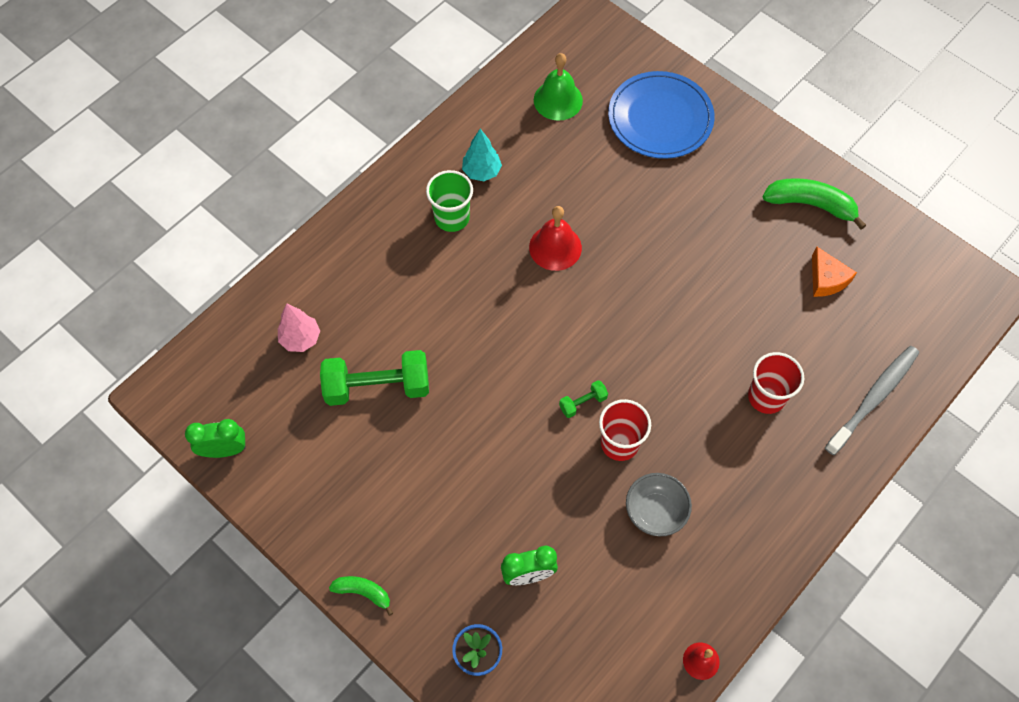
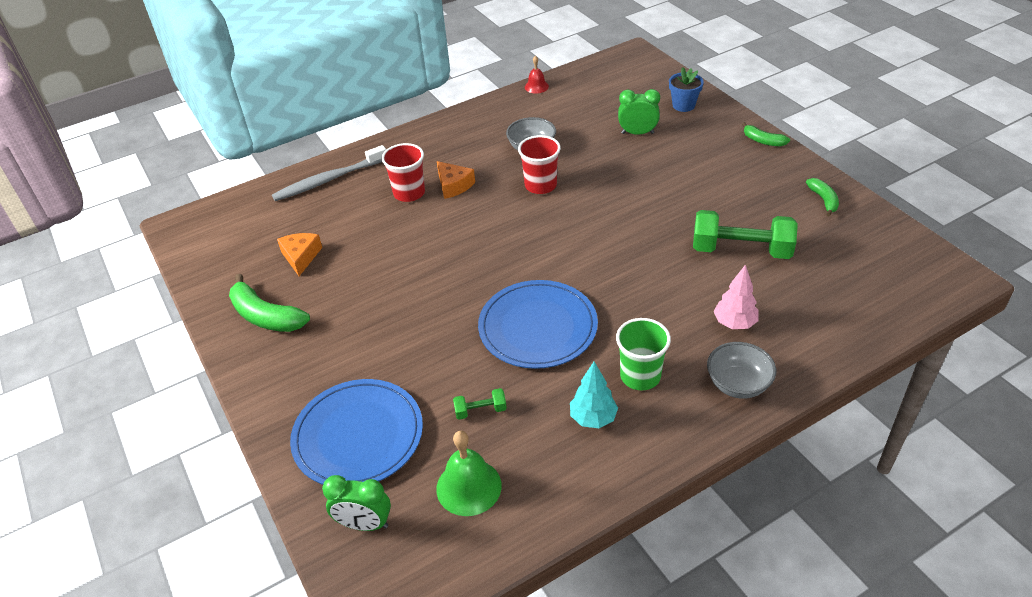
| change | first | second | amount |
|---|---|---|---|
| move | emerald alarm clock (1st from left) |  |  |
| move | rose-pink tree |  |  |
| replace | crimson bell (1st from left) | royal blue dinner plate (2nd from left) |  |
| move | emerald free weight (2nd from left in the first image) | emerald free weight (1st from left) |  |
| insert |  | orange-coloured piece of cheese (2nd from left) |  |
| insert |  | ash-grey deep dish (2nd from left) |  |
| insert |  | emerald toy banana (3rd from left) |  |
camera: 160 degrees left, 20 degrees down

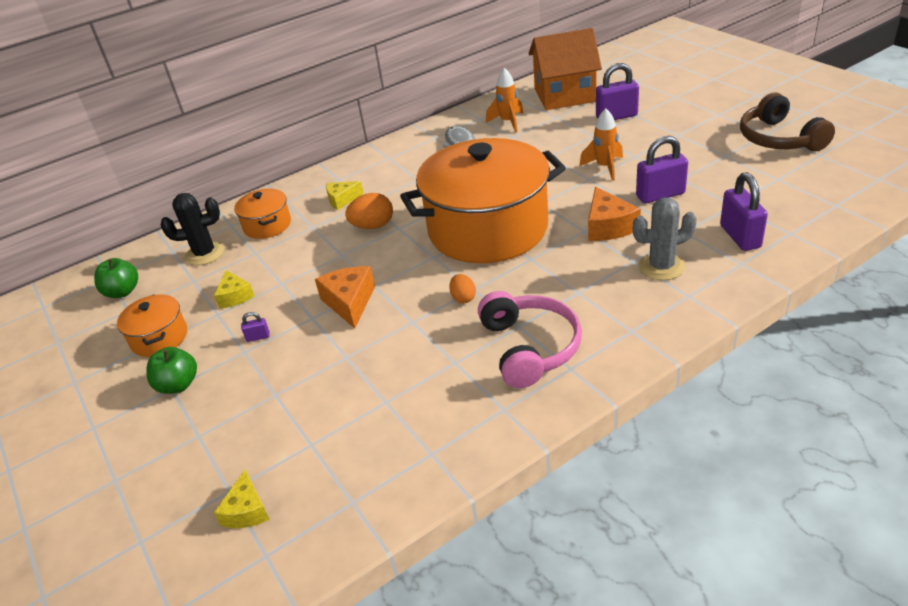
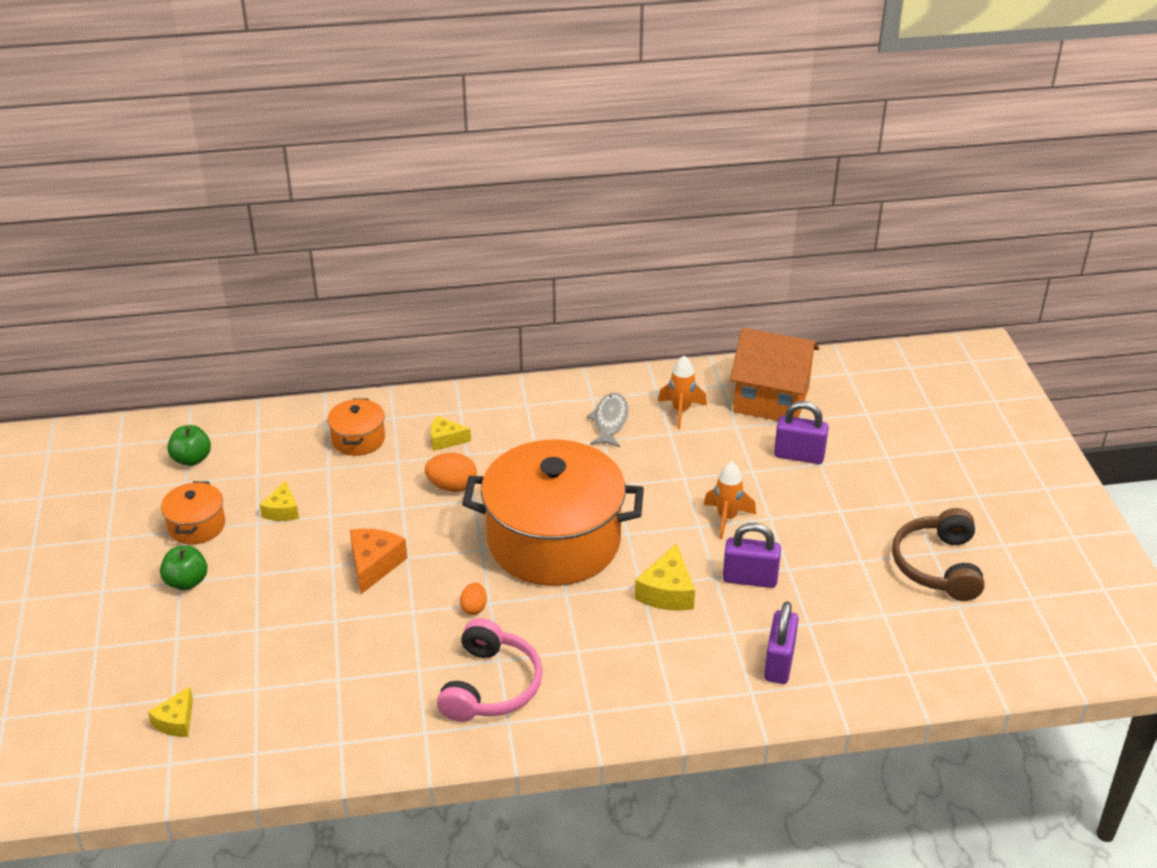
| change | first | second | amount |
|---|---|---|---|
| delete | black cactus |  |  |
| delete | purple padlock (1st from left) |  |  |
| recolor | orange-coloured piece of cheese (2nd from left) | golden piece of cheese (4th from left) |  |
| delete | ash-grey cactus |  |  |
camera: 20 degrees right, 0 degrees up

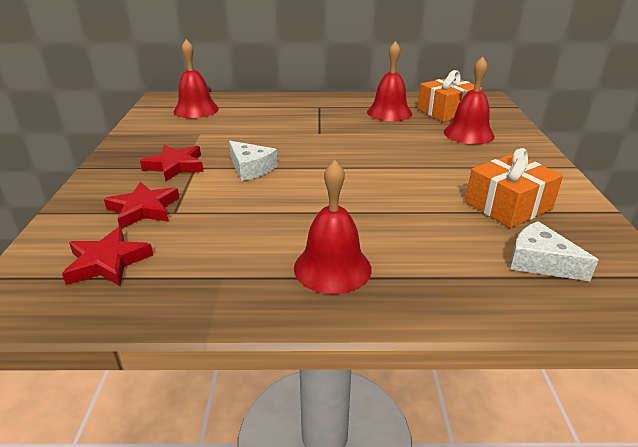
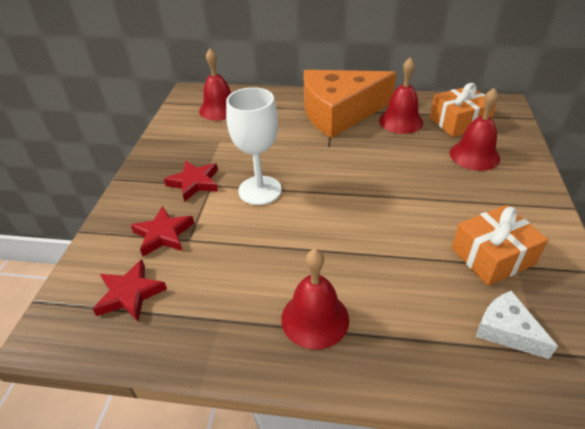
| change | first | second | amount |
|---|---|---|---|
| replace | white piece of cheese (1st from left) | white goblet |  |
| insert |  | orange-coloured piece of cheese |  |
camera: 10 degrees right, 10 degrees up

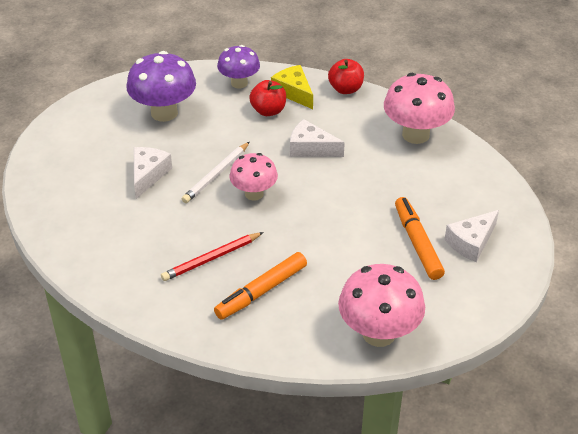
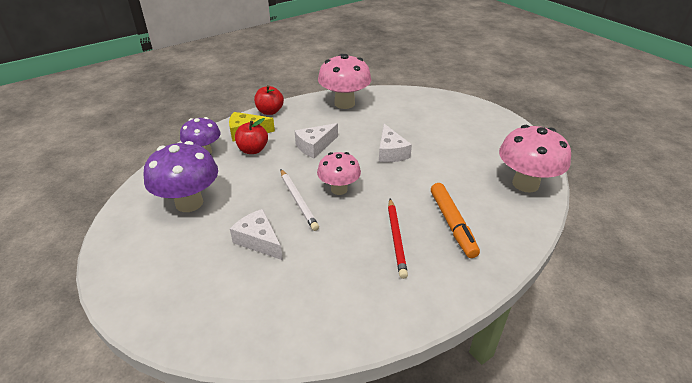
| change | first | second | amount |
|---|---|---|---|
| delete | orange-coloured marker (2nd from left) |  |  |
| move | white piece of cheese (3rd from left) |  |  |
camera: 60 degrees left, 5 degrees down

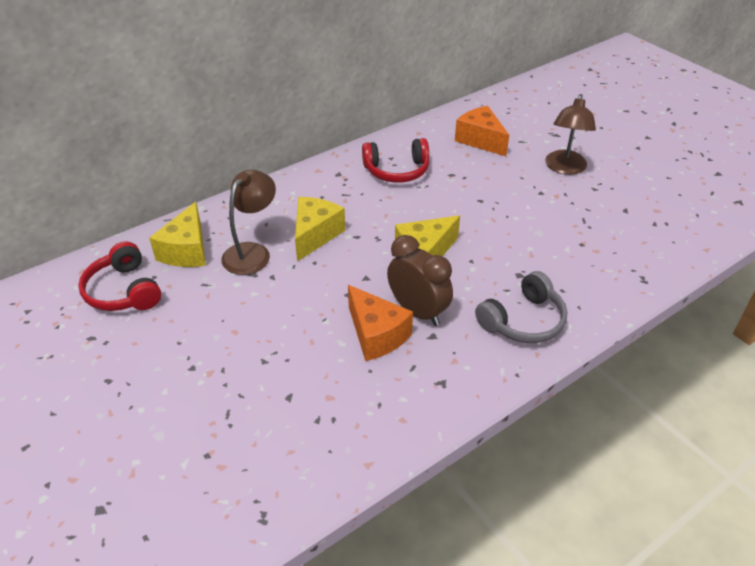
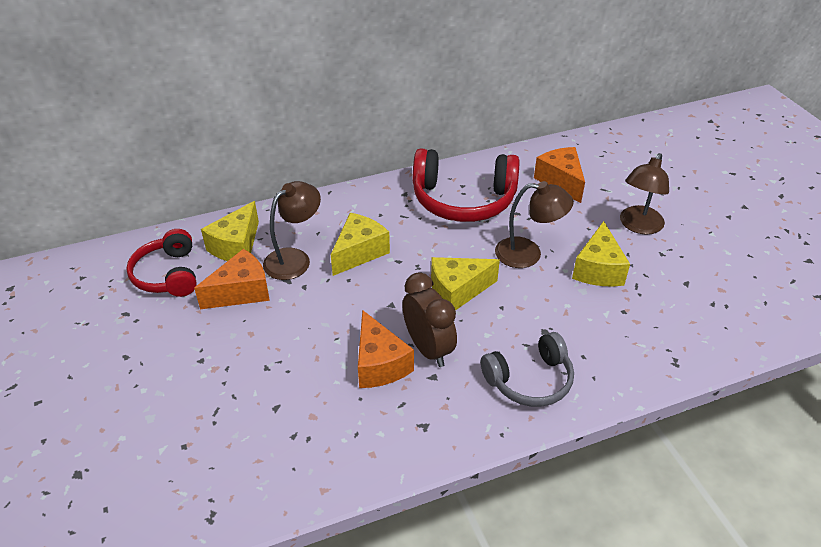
| change | first | second | amount |
|---|---|---|---|
| resize | crimson over-ear headphones (2nd from left) |  | x1.57 |
| insert |  | orange-coloured piece of cheese (1st from left) |  |
| insert |  | brown desk lamp (2nd from left) |  |
| insert |  | golden piece of cheese (4th from left) |  |
camera: 15 degrees right, 0 degrees up

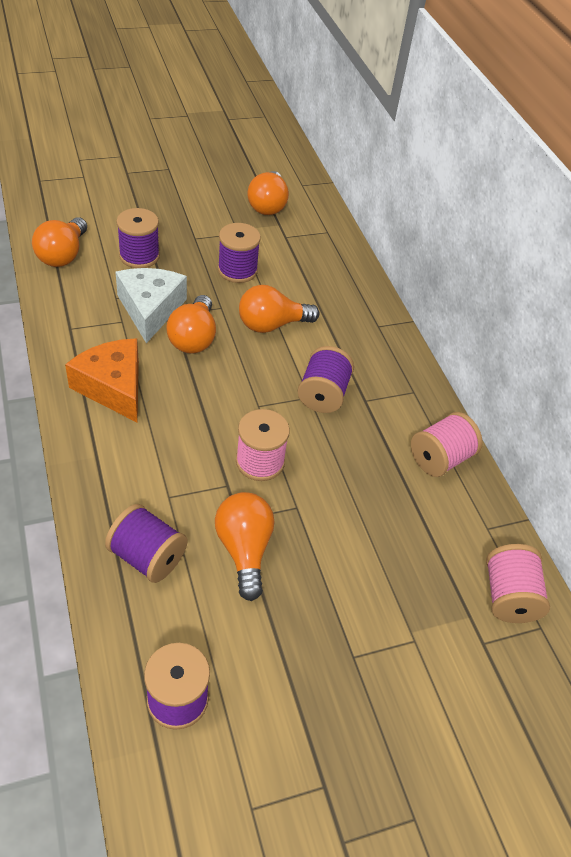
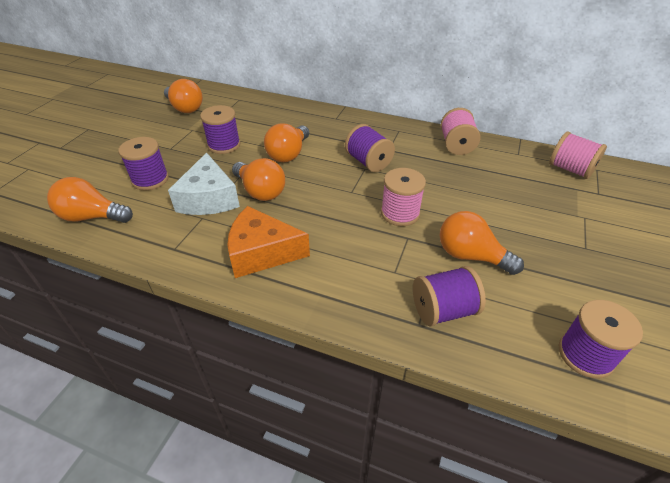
| change | first | second | amount |
|---|---|---|---|
| rotate | orange-coloured bulb (1st from left) |  | 135 degrees clockwise |
| rotate | white piece of cheese |  | 135 degrees counterclockwise |
camera: 45 degrees left, 5 degrees down

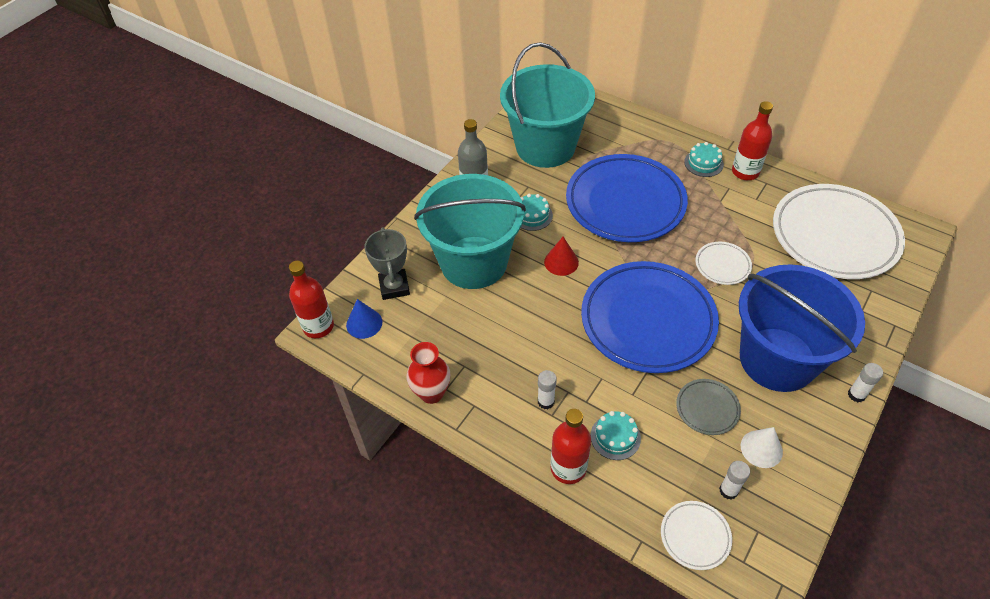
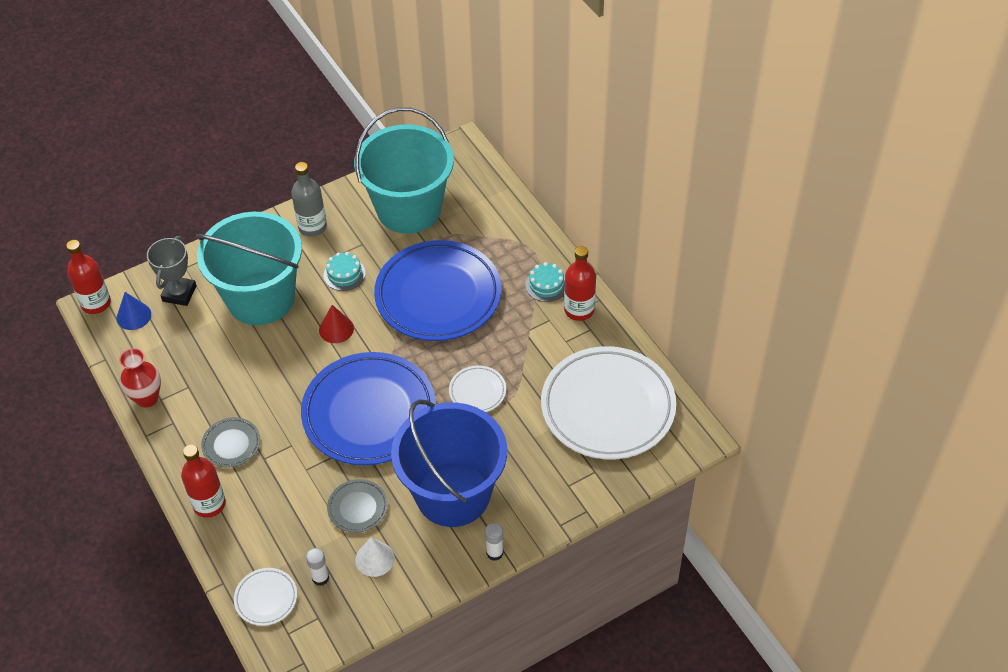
| change | first | second | amount |
|---|---|---|---|
| replace | white glue (1st from left) | ash-grey dinner plate (1st from left) |  |
| delete | aqua layer cake (2nd from left) |  |  |
camera: 25 degrees right, 0 degrees up

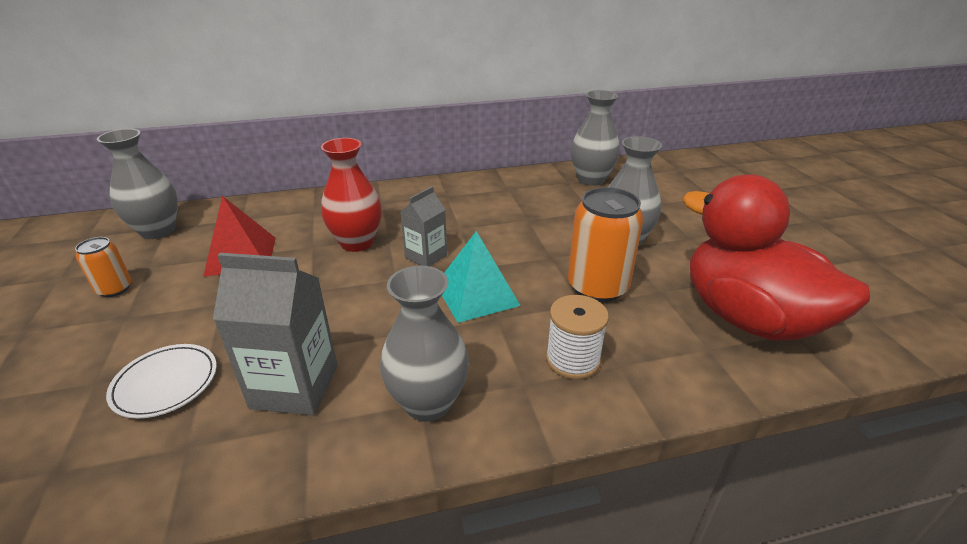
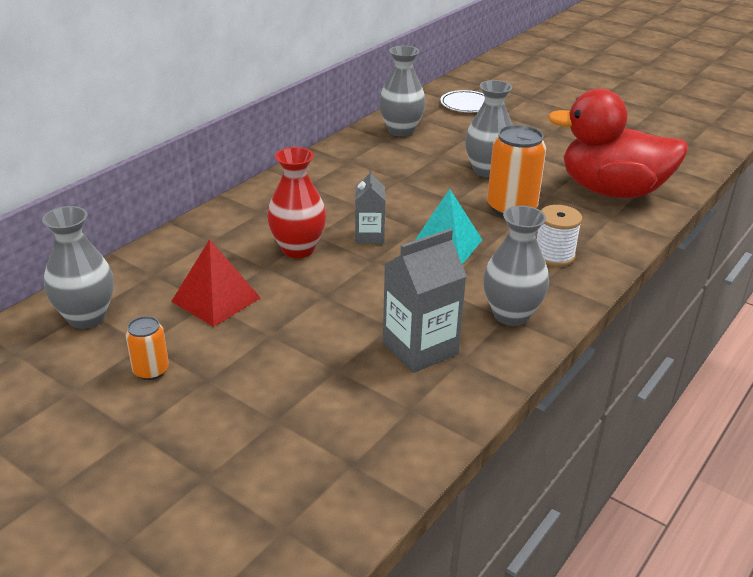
| change | first | second | amount |
|---|---|---|---|
| move | white dinner plate |  |  |
camera: 40 degrees left, 0 degrees up

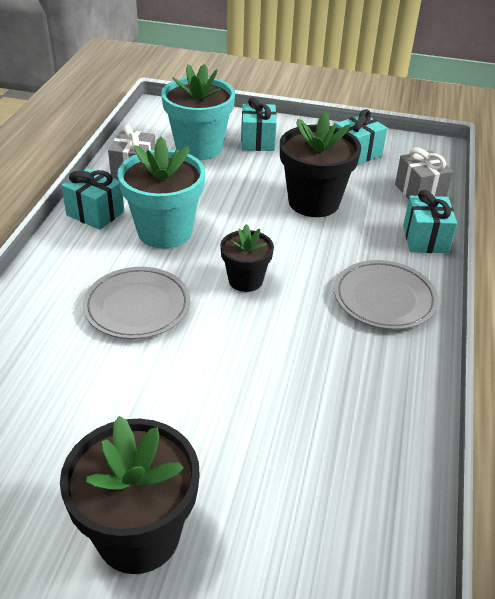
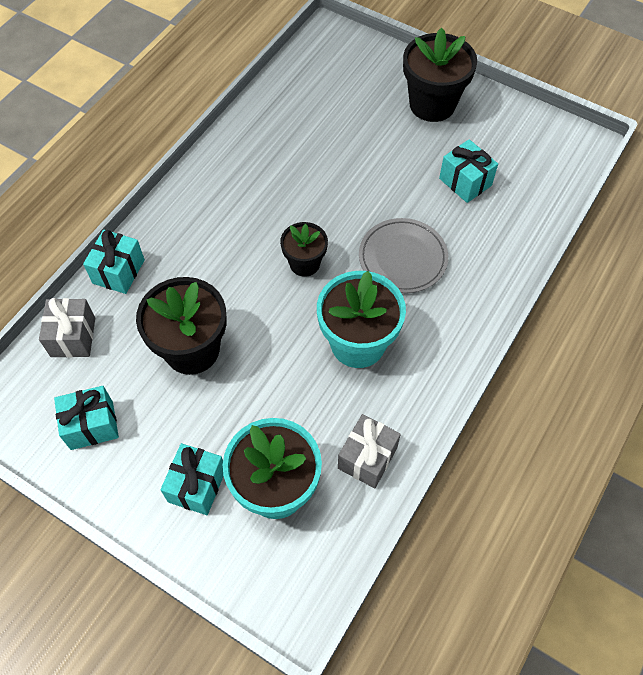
| change | first | second | amount |
|---|---|---|---|
| move | aqua present (1st from left in the first image) | aqua present (4th from left) |  |
| delete | ash-grey dinner plate (2nd from left) |  |  |
camera: 160 degrees left, 20 degrees up

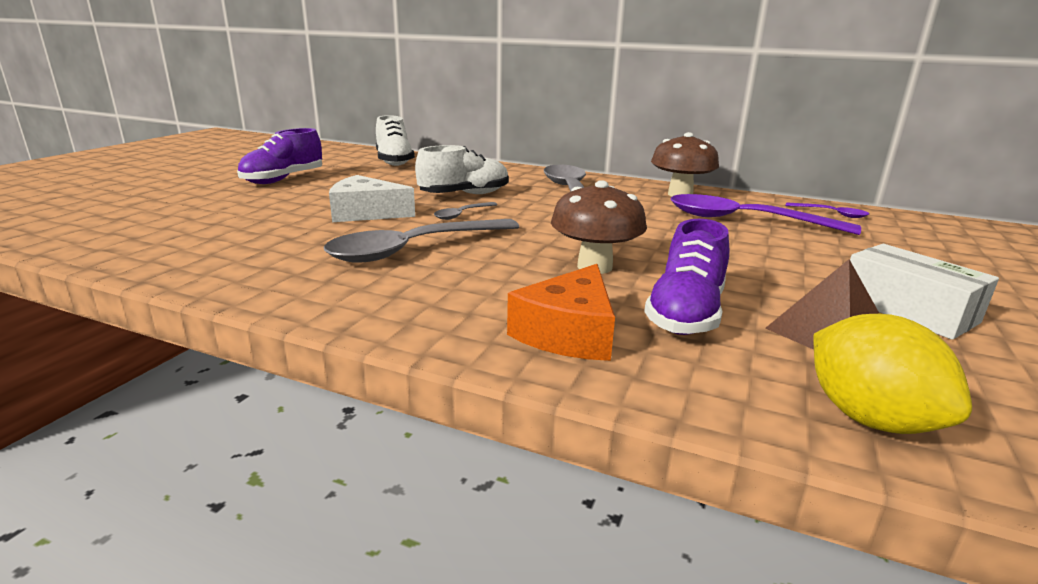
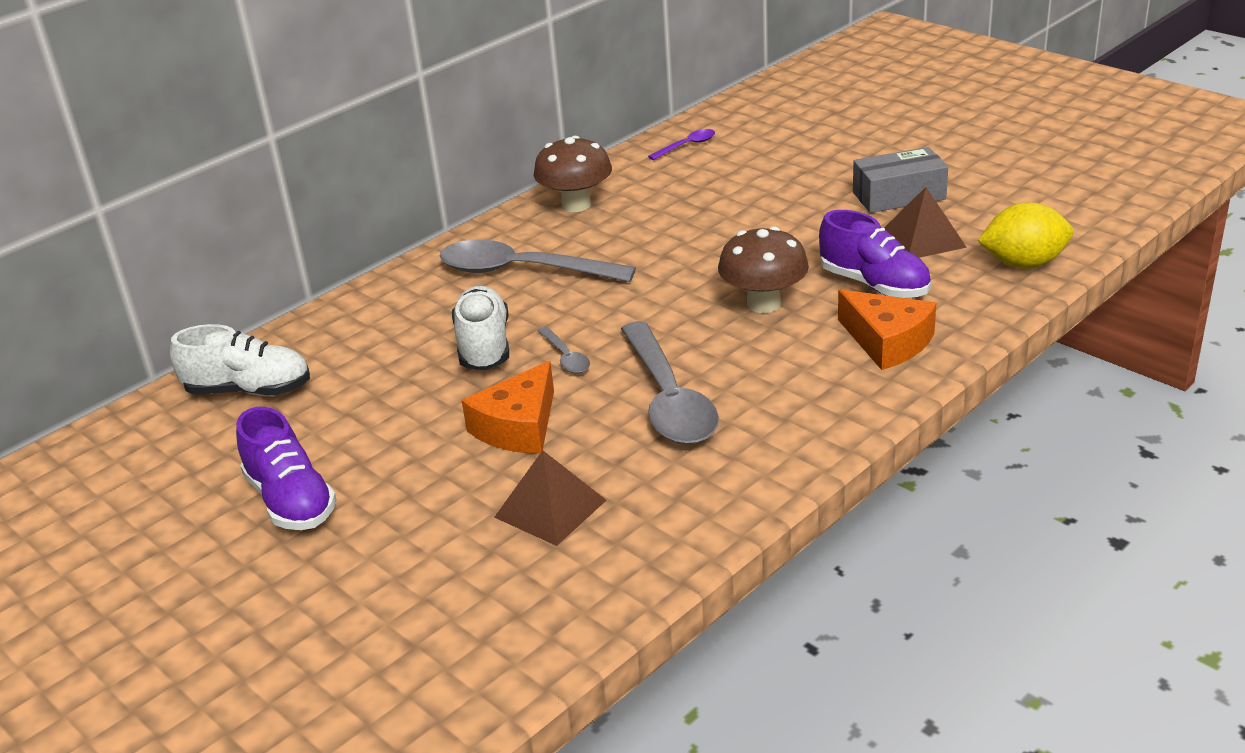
| change | first | second | amount |
|---|---|---|---|
| recolor | white piece of cheese | orange-coloured piece of cheese (1st from left) |  |
| delete | purple spoon (1st from left) |  |  |
| recolor | white package | ash-grey package |  |
| insert |  | brown pyramid (1st from left) |  |
camera: 65 degrees left, 10 degrees up

